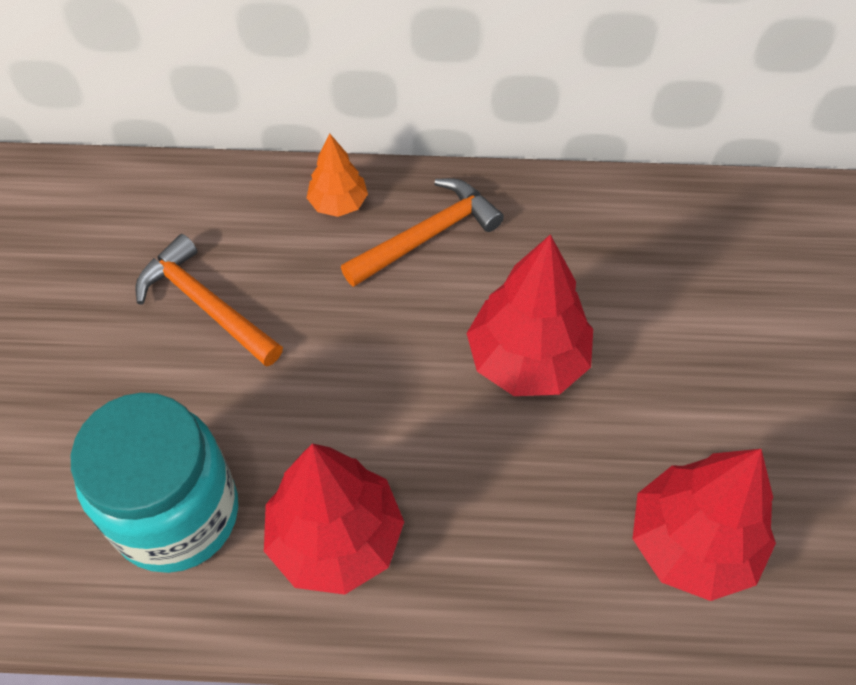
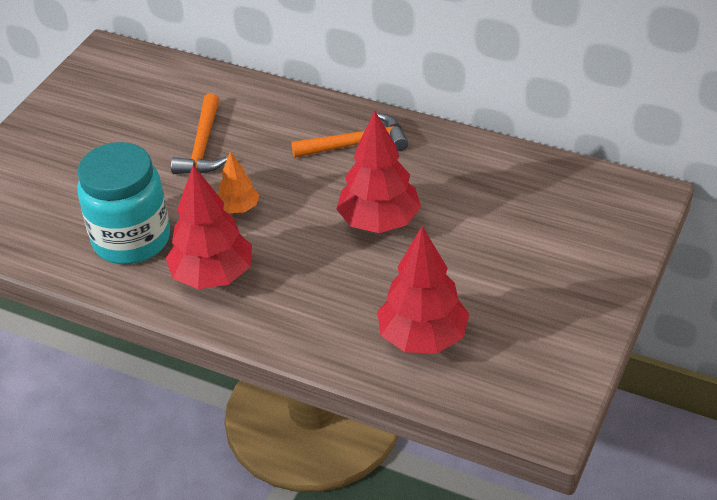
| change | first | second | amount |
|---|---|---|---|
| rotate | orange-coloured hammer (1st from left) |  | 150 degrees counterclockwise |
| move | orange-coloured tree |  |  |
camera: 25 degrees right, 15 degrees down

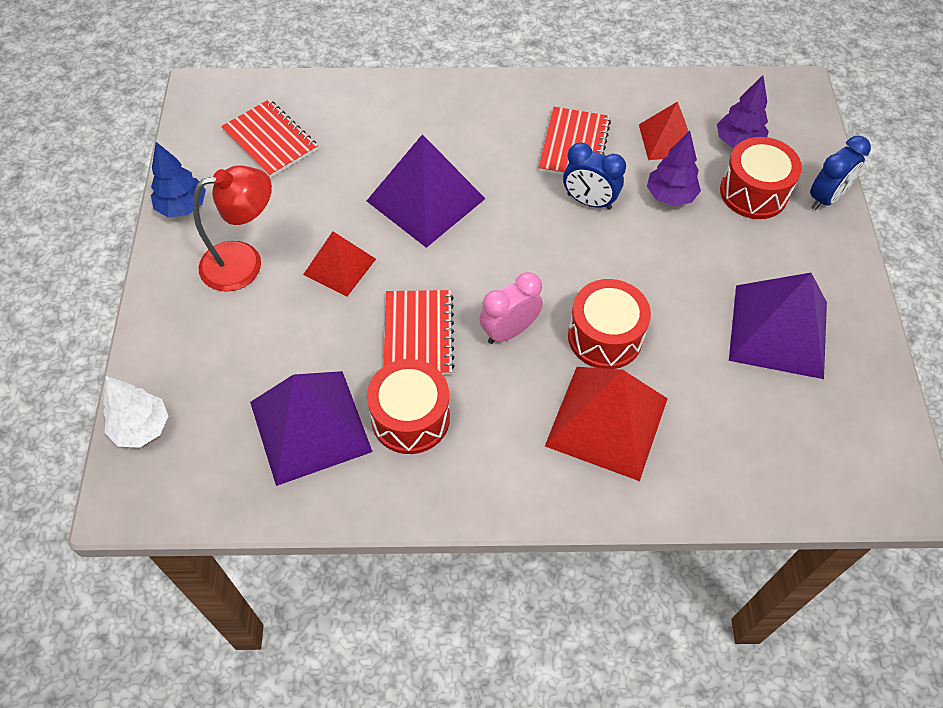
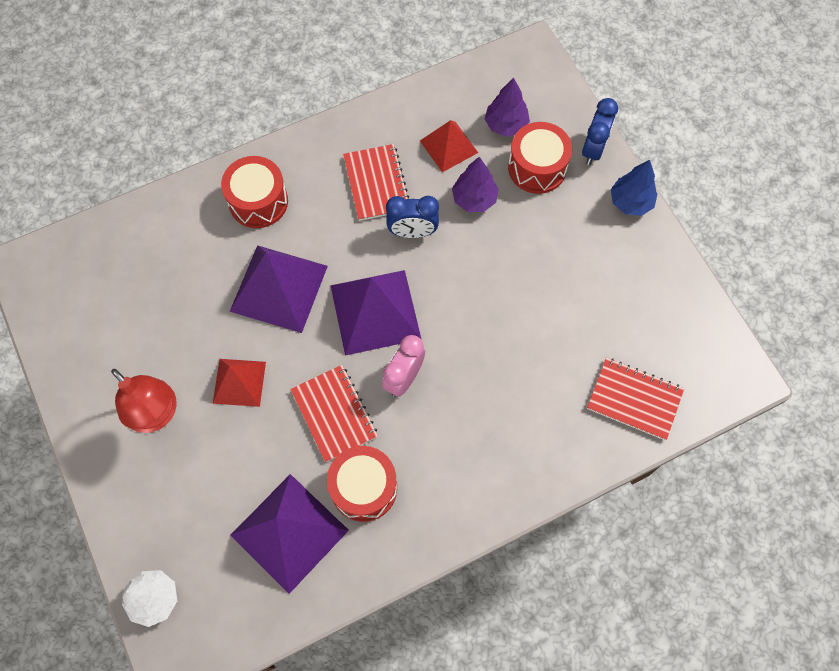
| change | first | second | amount |
|---|---|---|---|
| move | royal blue tree |  |  |
| rotate | crimson desk lamp |  | 90 degrees clockwise |
| move | crimson exercise book (1st from left in the first image) | crimson exercise book (3rd from left) |  |
| delete | crimson pyramid (2nd from left) |  |  |
| move | crimson snare drum (2nd from left in the first image) | crimson snare drum (1st from left) |  |
| move | purple pyramid (3rd from left) |  |  |
camera: 25 degrees left, 10 degrees up

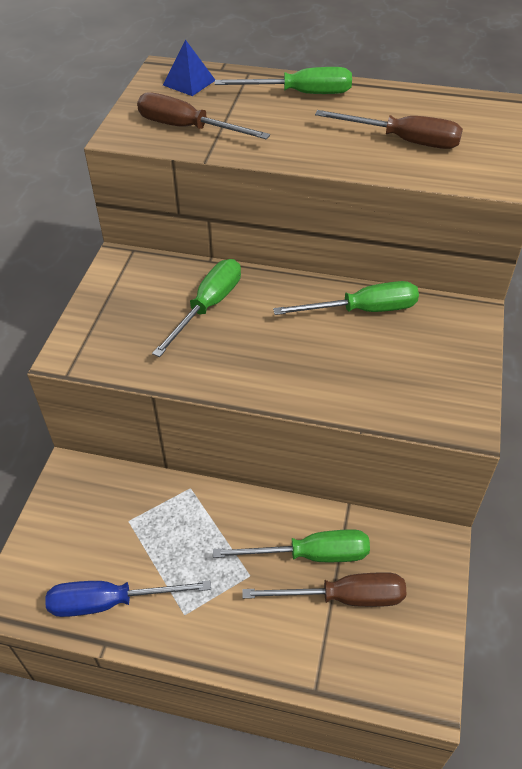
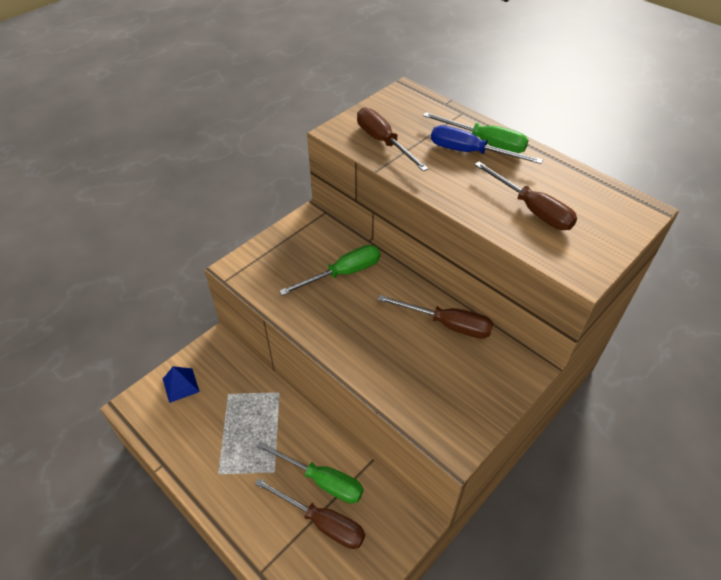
| change | first | second | amount |
|---|---|---|---|
| move | royal blue flat screwdriver |  |  |
| move | royal blue pyramid |  |  |
| recolor | emerald flat screwdriver (4th from left) | brown flat screwdriver (3rd from left) |  |
camera: 30 degrees right, 0 degrees up

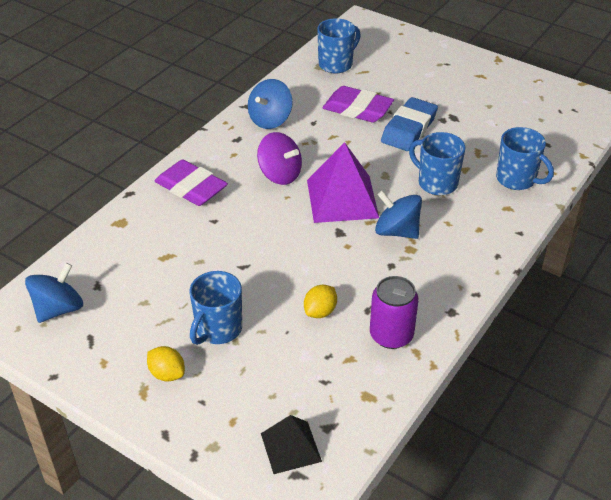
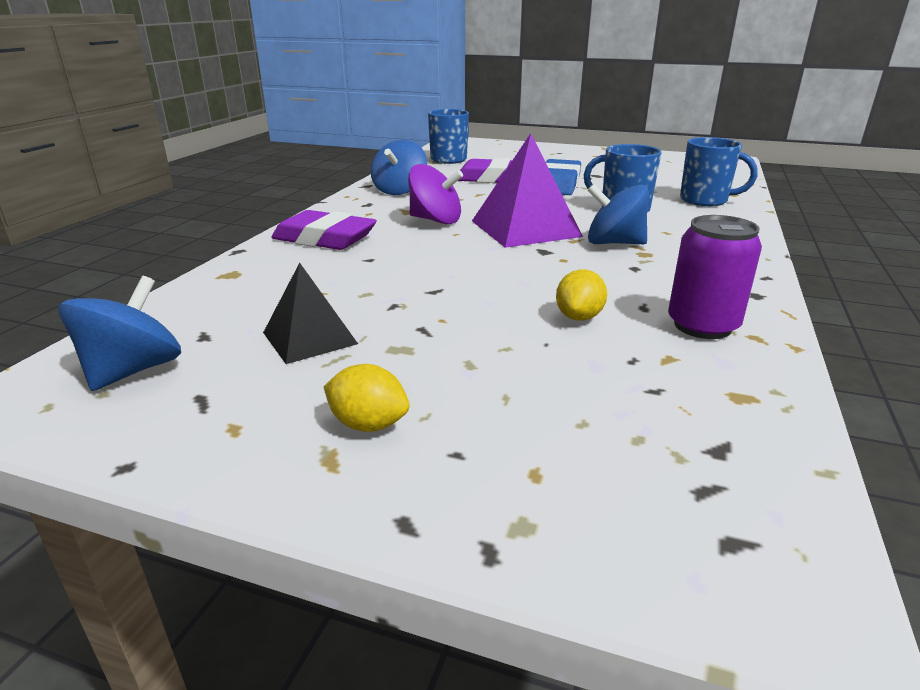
| change | first | second | amount |
|---|---|---|---|
| delete | royal blue coffee mug (1st from left) |  |  |
| move | black pyramid |  |  |
camera: 15 degrees left, 15 degrees down

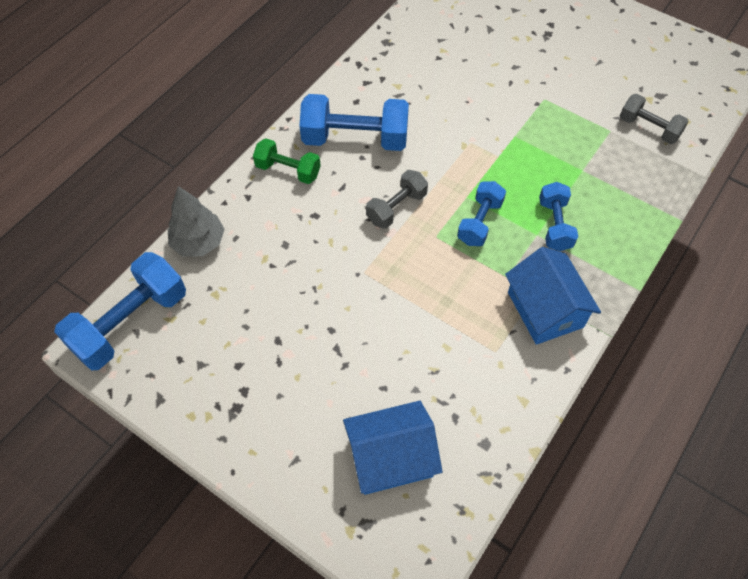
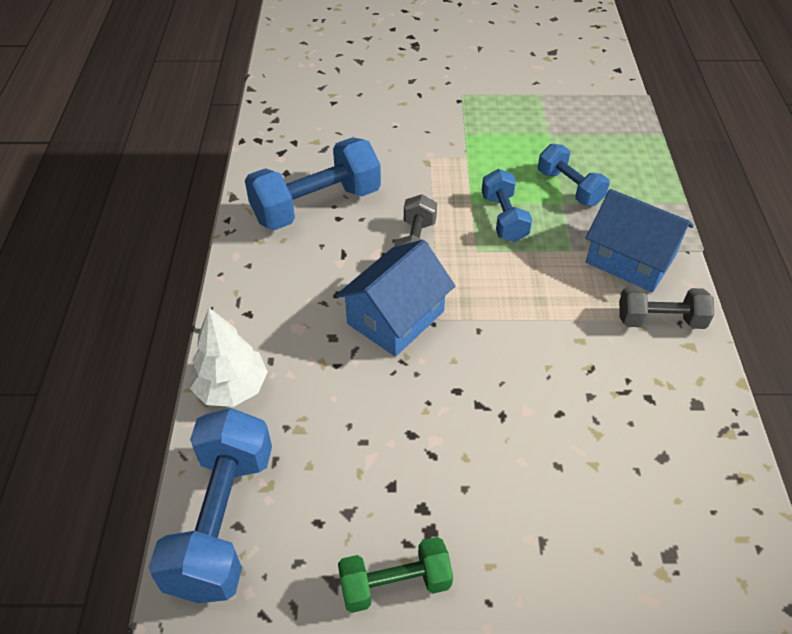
| change | first | second | amount |
|---|---|---|---|
| recolor | ash-grey tree | white tree |  |
| move | emerald free weight |  |  |
| move | royal blue house (1st from left) |  |  |
| move | ash-grey free weight (2nd from left) |  |  |
camera: 35 degrees left, 10 degrees down

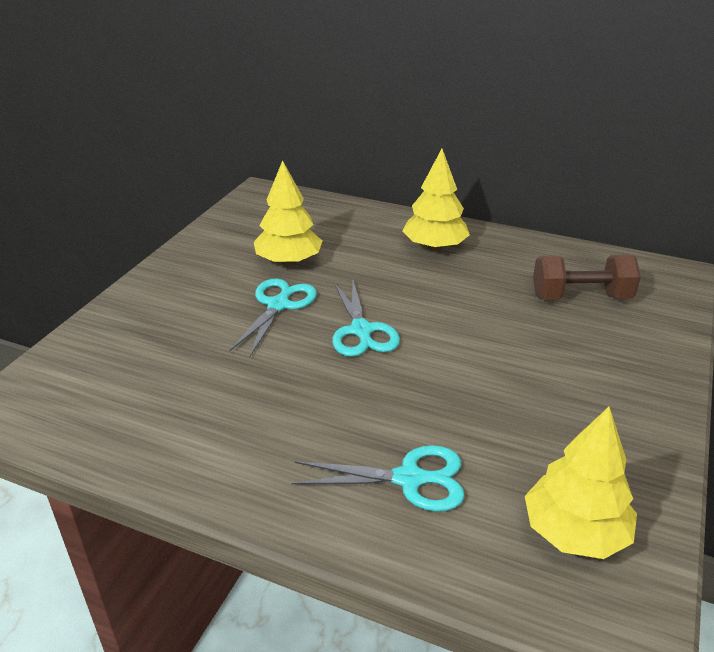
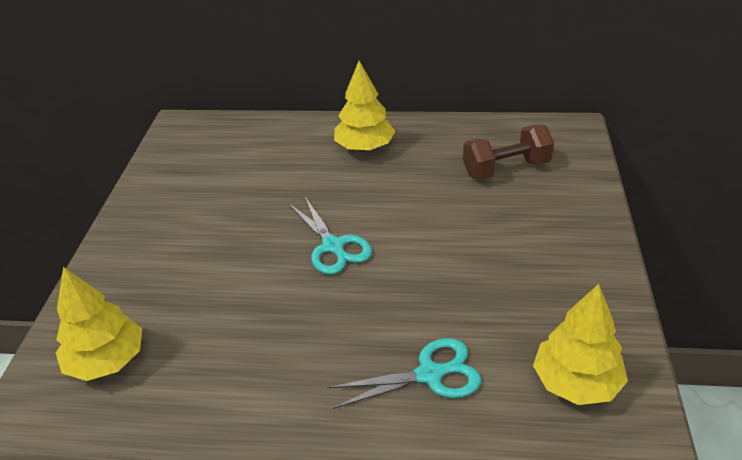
| change | first | second | amount |
|---|---|---|---|
| delete | aqua pair of scissors (1st from left) |  |  |
| move | golden tree (1st from left) |  |  |
camera: 15 degrees left, 5 degrees up

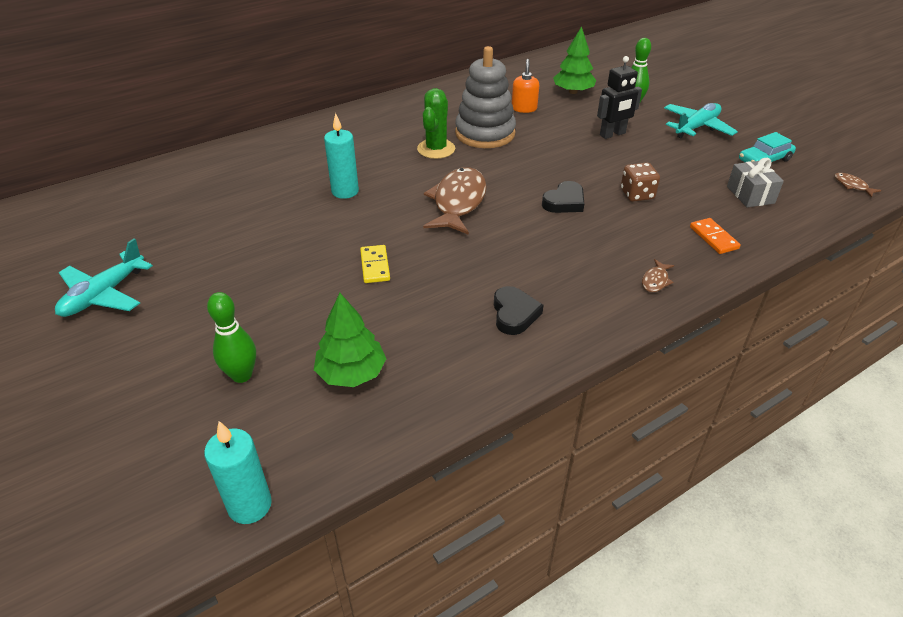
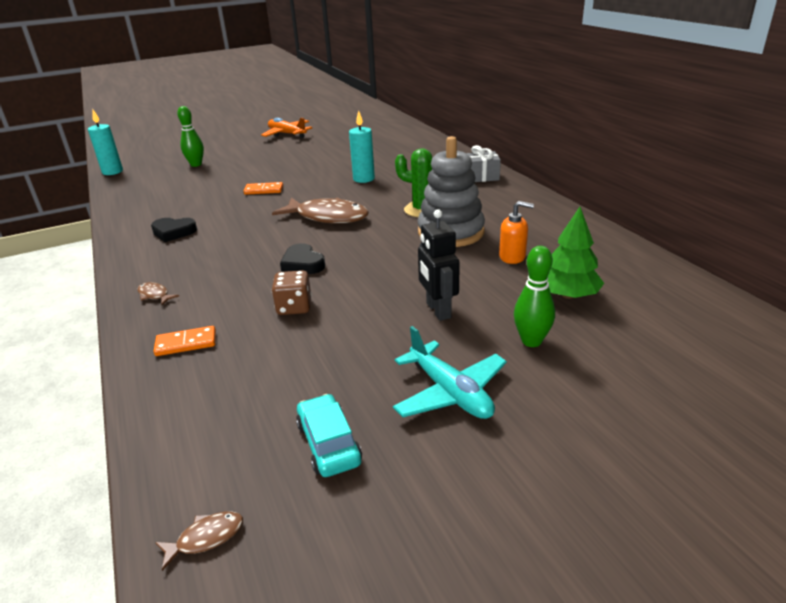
| change | first | second | amount |
|---|---|---|---|
| recolor | aqua aeroplane (1st from left) | orange-coloured aeroplane |  |
| delete | emerald tree (1st from left) |  |  |
| recolor | golden domino piece | orange-coloured domino piece (2nd from left) |  |
| move | ash-grey present |  |  |
camera: 100 degrees right, 10 degrees down

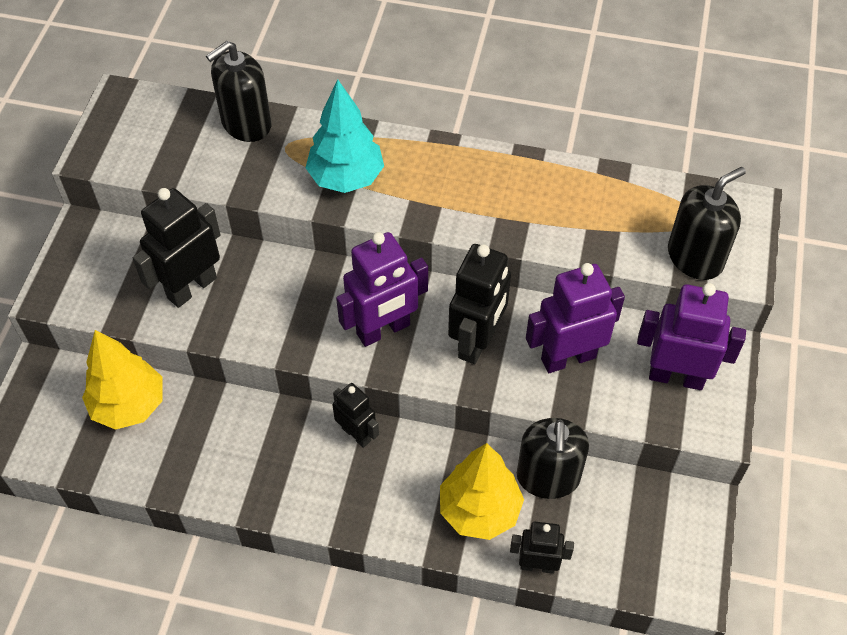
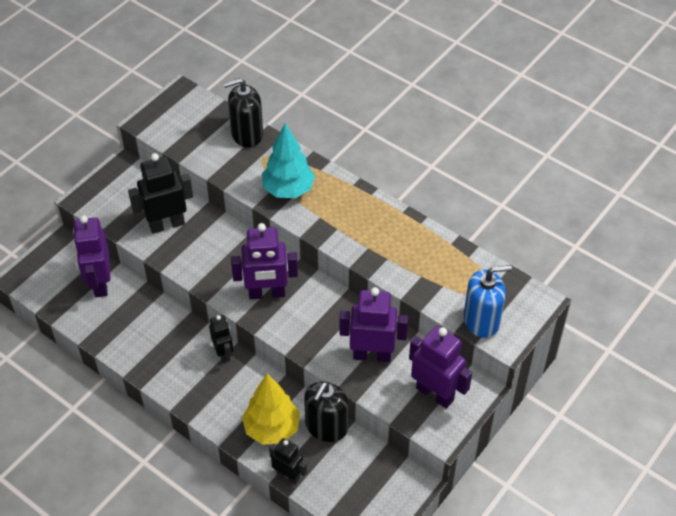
| change | first | second | amount |
|---|---|---|---|
| replace | golden tree (1st from left) | purple toy robot (1st from left) |  |
| delete | black toy robot (3rd from left) |  |  |
| recolor | black soap dispenser (3rd from left) | royal blue soap dispenser |  |
camera: 25 degrees right, 5 degrees down

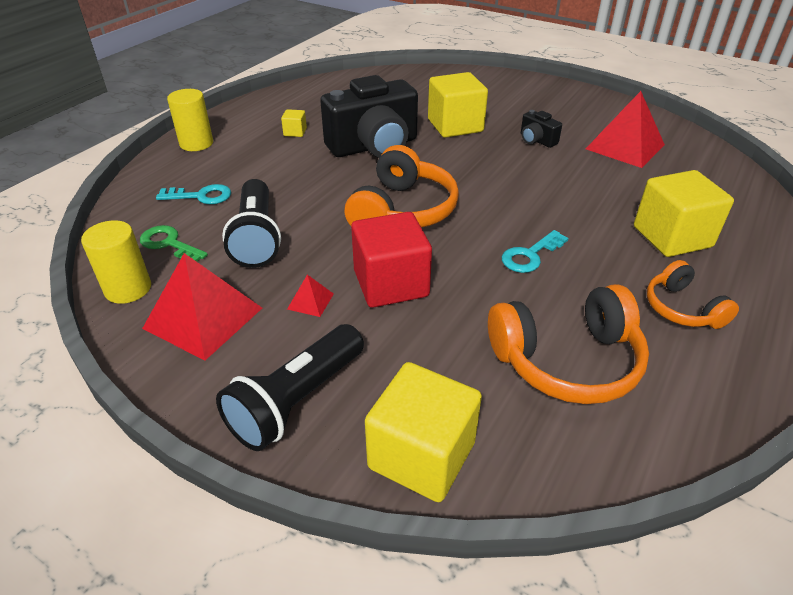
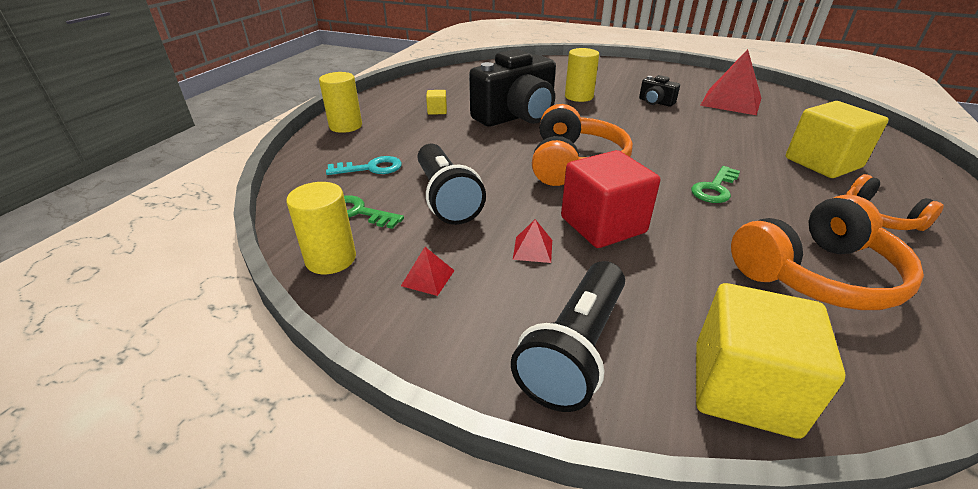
| change | first | second | amount |
|---|---|---|---|
| resize | crimson pyramid (1st from left) |  | x0.44 |
| replace | golden block (3rd from left) | golden solid cylinder (3rd from left) |  |
| recolor | aqua door key (2nd from left) | emerald door key (2nd from left) |  |
camera: 10 degrees left, 5 degrees down

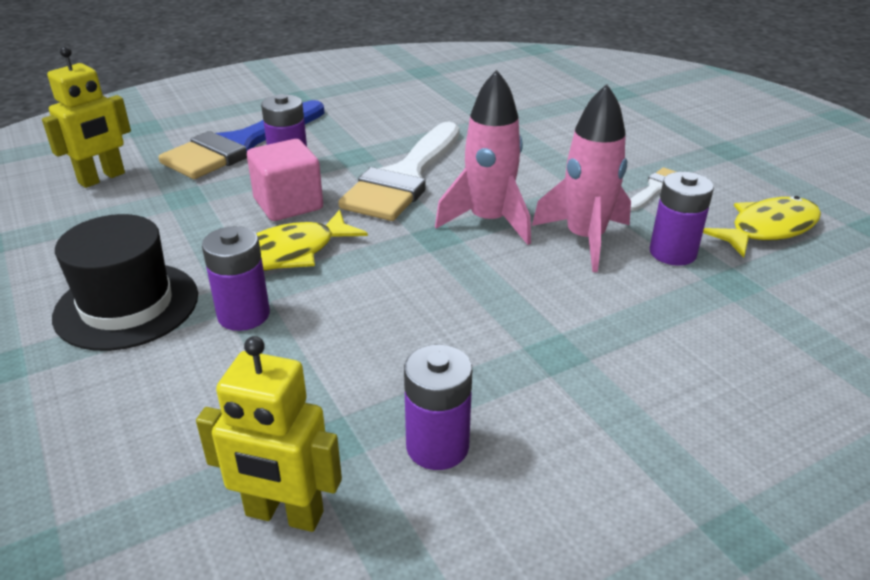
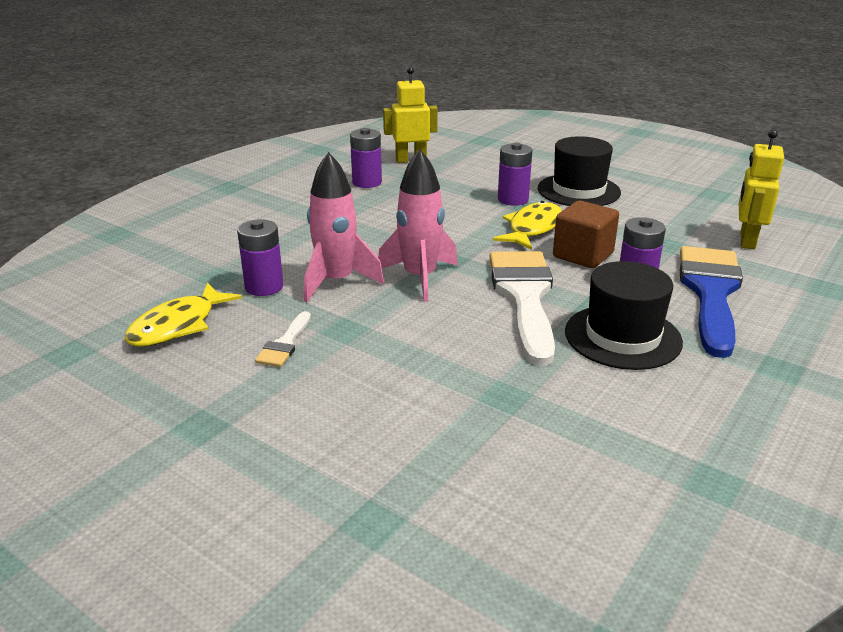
| change | first | second | amount |
|---|---|---|---|
| recolor | rose-pink block | brown block |  |
| insert |  | black tall hat (2nd from left) |  |
camera: 155 degrees right, 5 degrees down

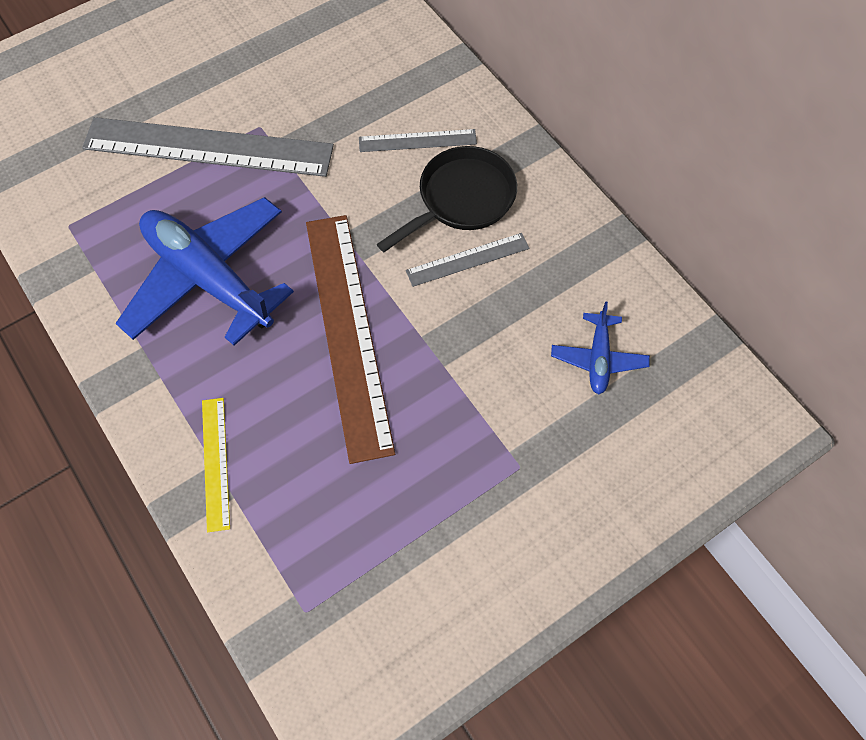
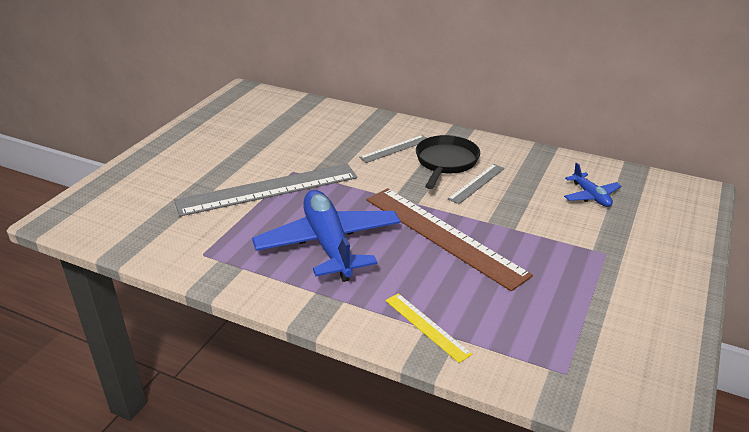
| change | first | second | amount |
|---|---|---|---|
| rotate | royal blue aeroplane (1st from left) |  | 60 degrees clockwise |
camera: 30 degrees left, 30 degrees down

